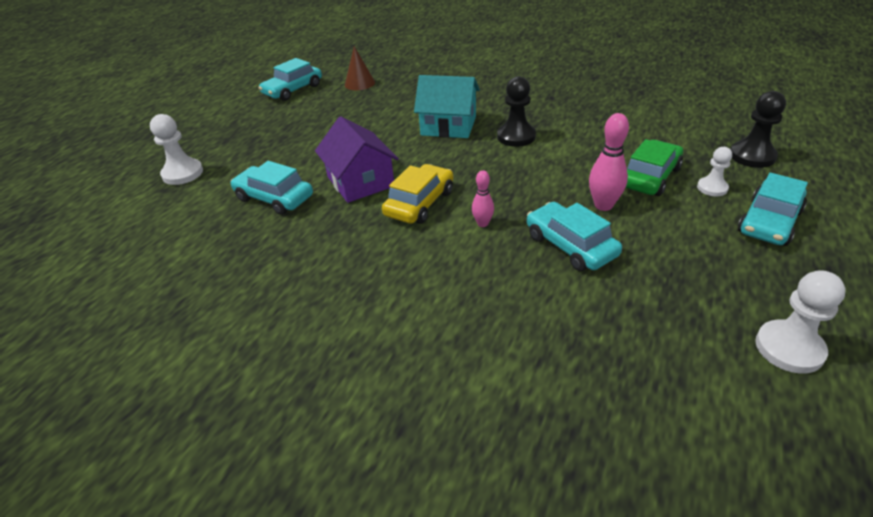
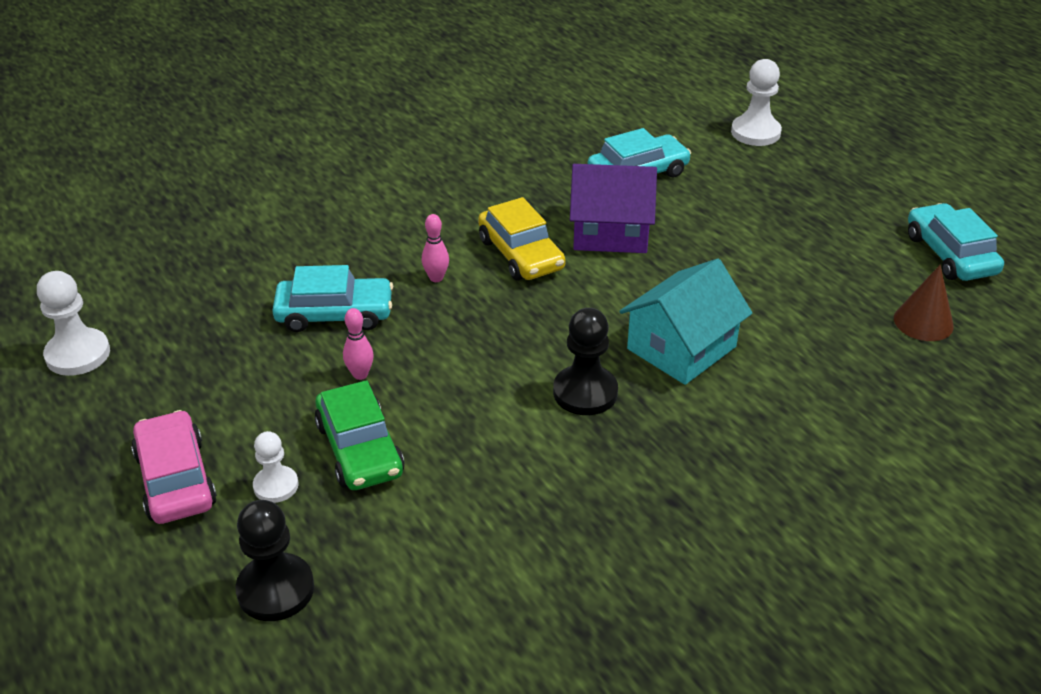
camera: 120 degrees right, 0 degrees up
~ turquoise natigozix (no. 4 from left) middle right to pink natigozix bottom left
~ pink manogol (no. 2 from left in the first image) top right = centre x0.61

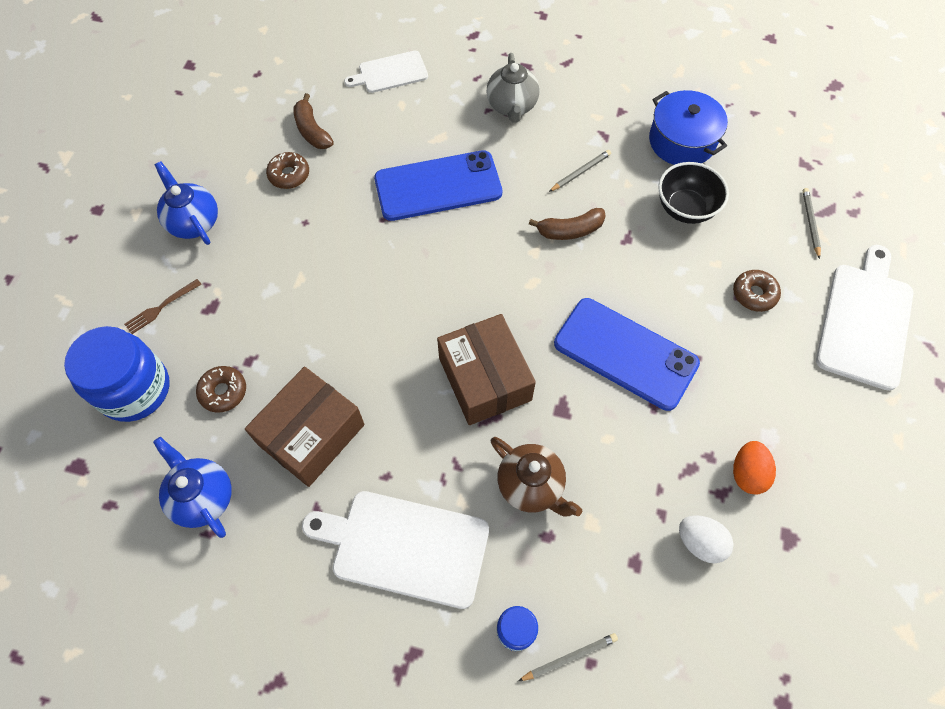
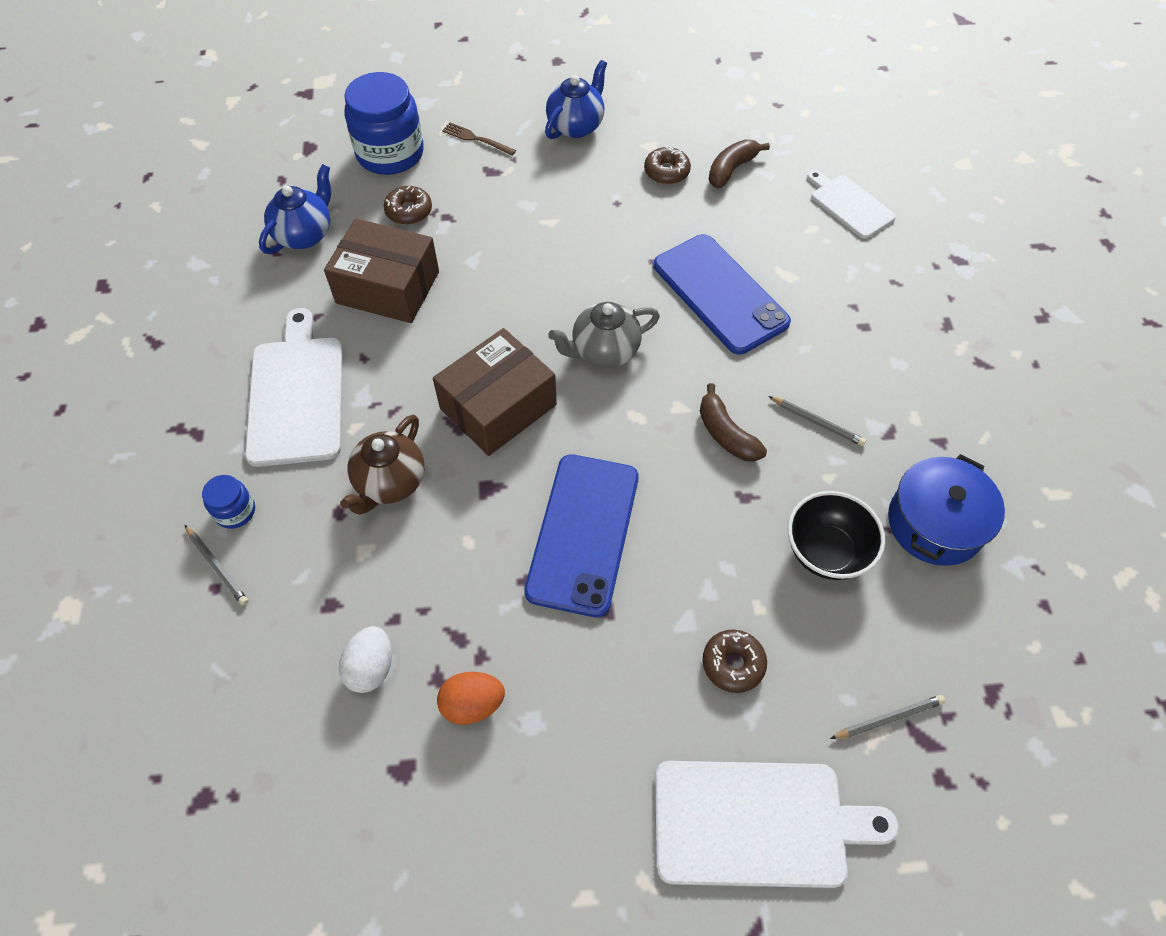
camera: 70 degrees right, 5 degrees down
~ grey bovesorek top centre to centre

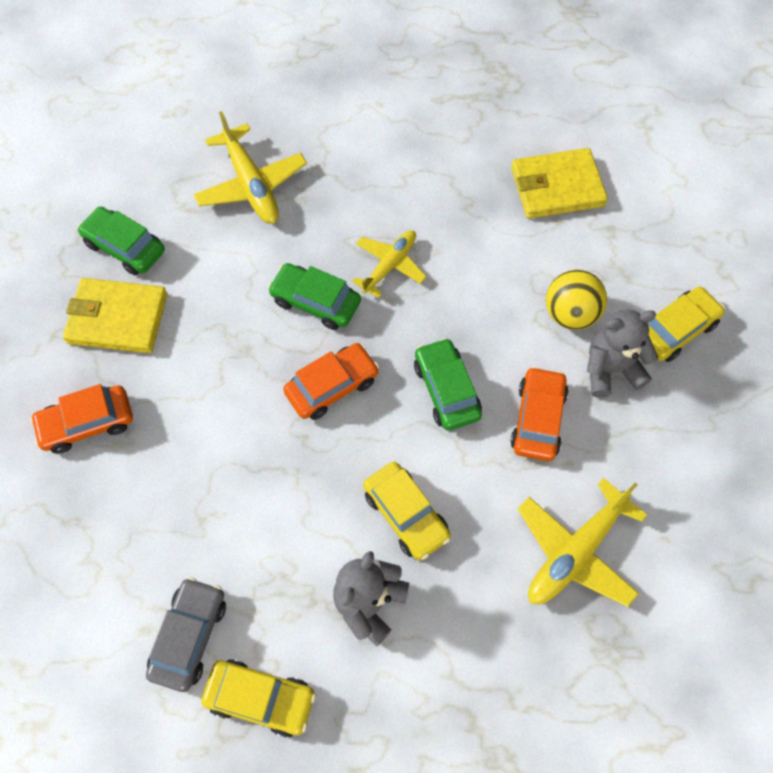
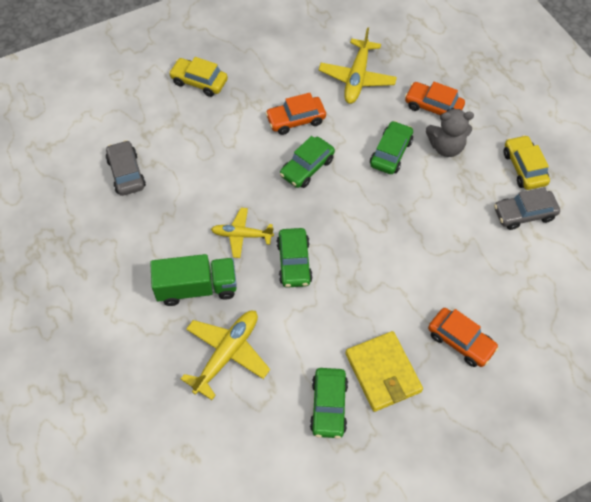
camera: 120 degrees left, 5 degrees down
- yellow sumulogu middle right
- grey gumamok (no. 2 from left) middle right
+ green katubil middle left
~ orange natigozix (no. 2 from left) centre to top right
~ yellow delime (no. 2 from left) top right to grey natigozix (no. 1 from left) middle left
~ yellow natigozix (no. 2 from left) centre to green natigozix (no. 4 from left) top centre
~ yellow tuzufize (no. 3 from left) bottom right = top centre 90 degrees clockwise

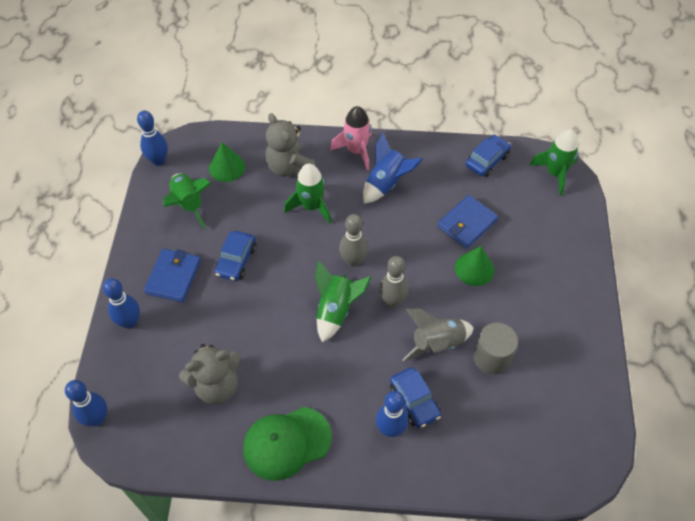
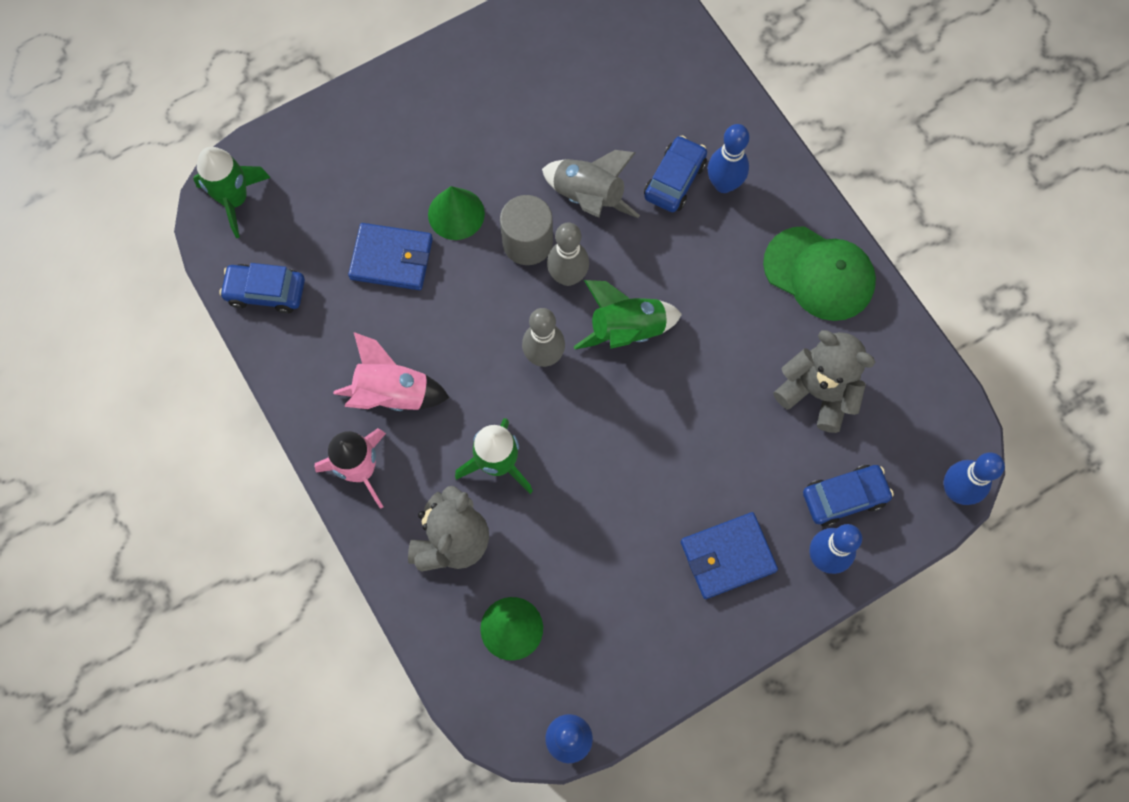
camera: 125 degrees left, 15 degrees up
- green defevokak (no. 1 from left) middle left
~ blue natigozix (no. 1 from left in the first image) centre to blue natigozix (no. 3 from left) middle right
~ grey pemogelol bottom right to top centre
~ blue defevokak top centre to pink defevokak (no. 2 from left) centre

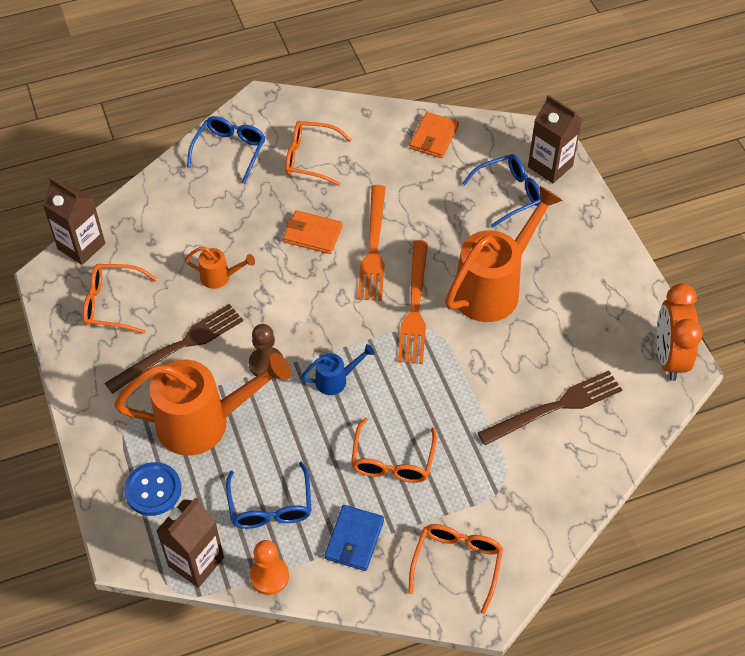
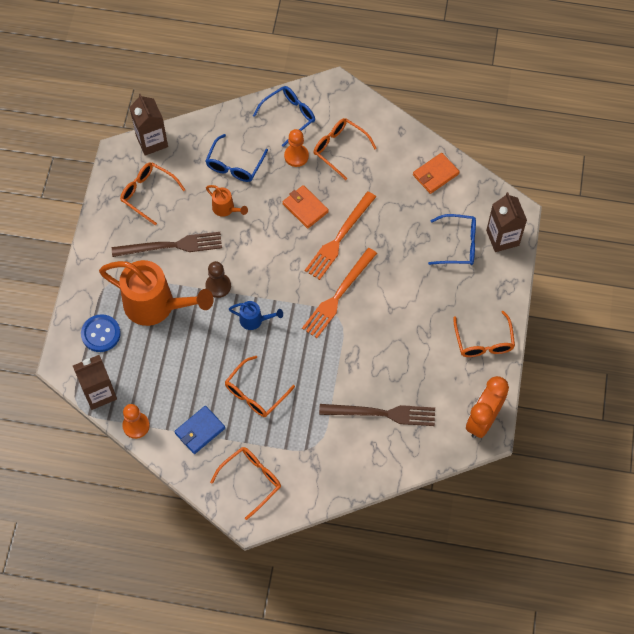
camera: 30 degrees right, 10 degrees up
- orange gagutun (no. 3 from left) middle right
+ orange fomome (no. 2 from left) top centre
+ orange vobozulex (no. 5 from left) middle right
~ blue vobozulex (no. 2 from left in the first image) bottom centre to blue vobozulex (no. 1 from left) top centre

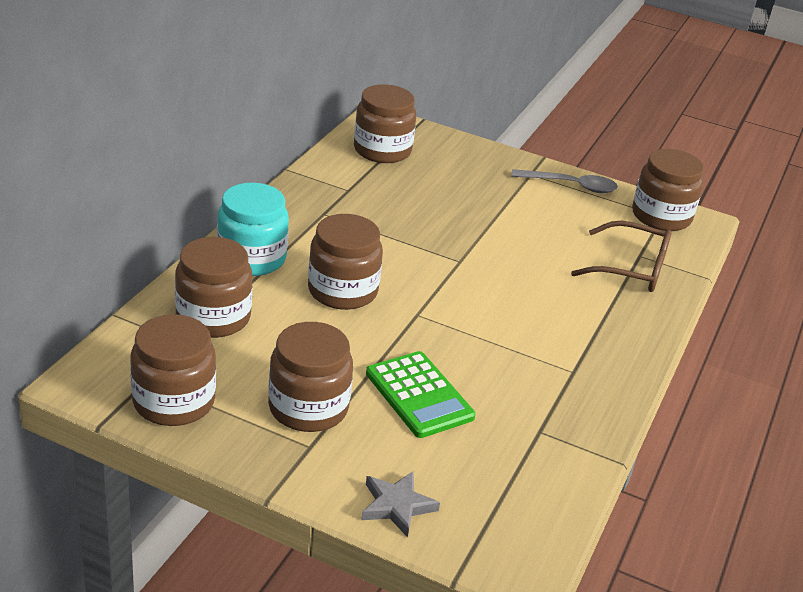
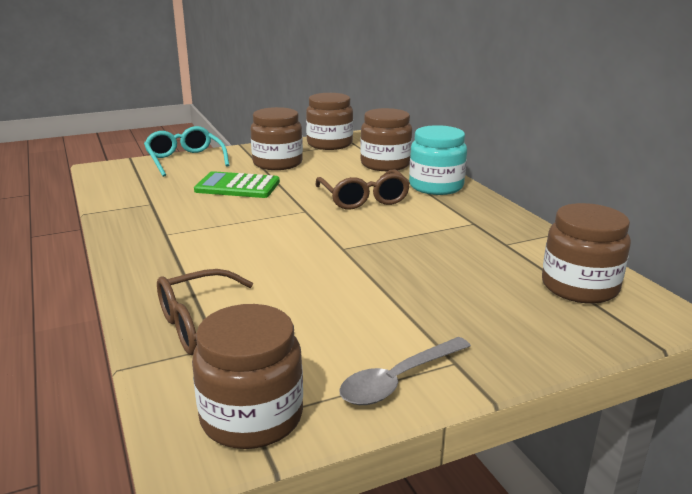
camera: 135 degrees right, 10 degrees down
~ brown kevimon (no. 4 from left) centre to brown vobozulex (no. 2 from left) centre
~ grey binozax bottom centre to turquoise vobozulex top left

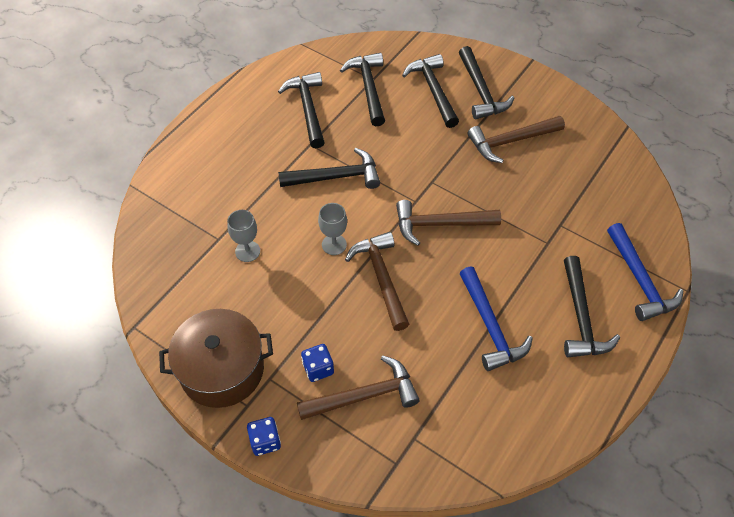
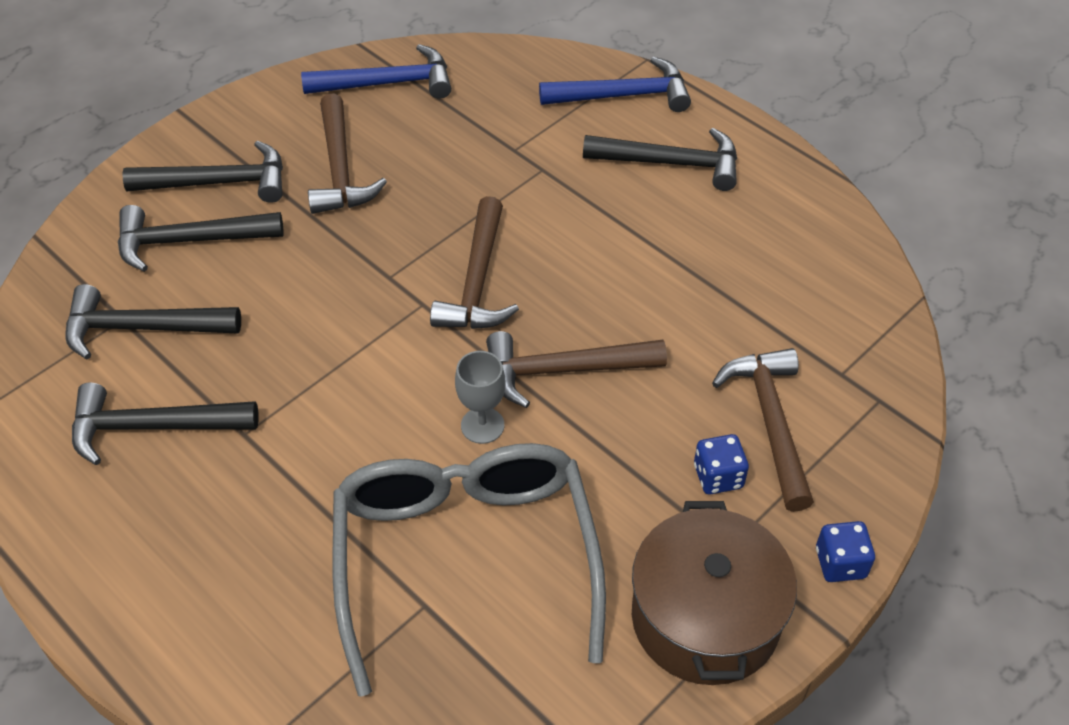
camera: 80 degrees left, 5 degrees down
- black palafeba (no. 2 from left) top centre
~ blue palafeba (no. 1 from left) middle right to top centre
~ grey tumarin (no. 1 from left) middle left to grey vobozulex bottom centre

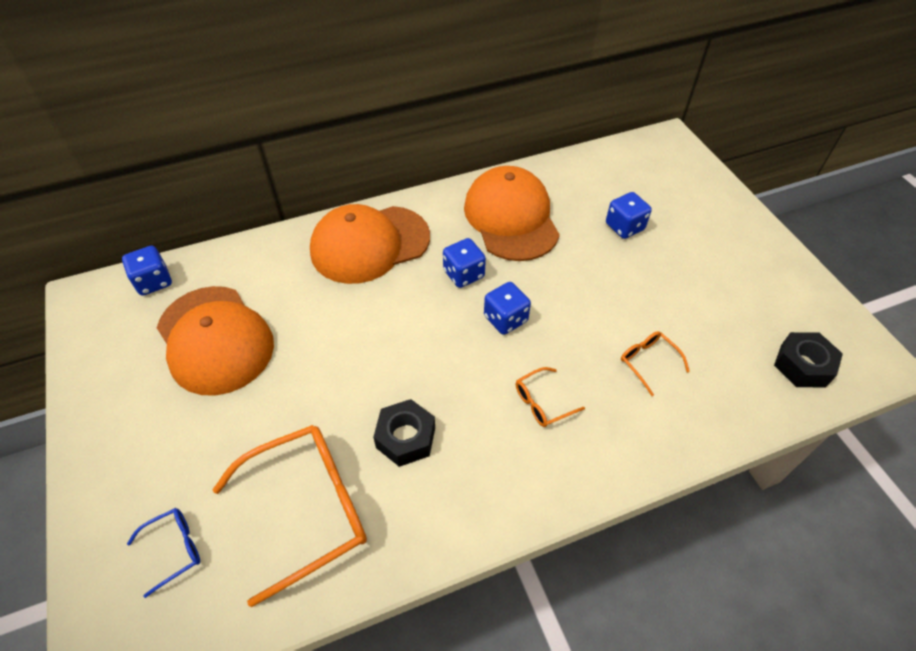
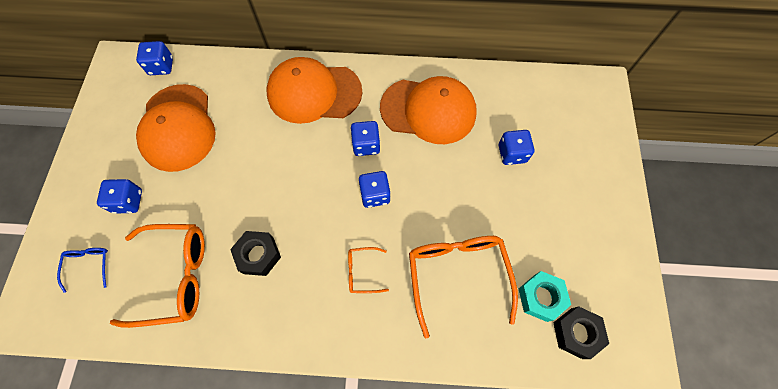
camera: 25 degrees right, 15 degrees up
+ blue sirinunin (no. 1 from left) middle left
+ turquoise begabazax bottom right
~ blue vobozulex bottom left = bottom left 90 degrees counterclockwise
~ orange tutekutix (no. 3 from left) top centre = top centre 90 degrees clockwise
~ orange vobozulex (no. 3 from left) middle right = bottom centre x2.15

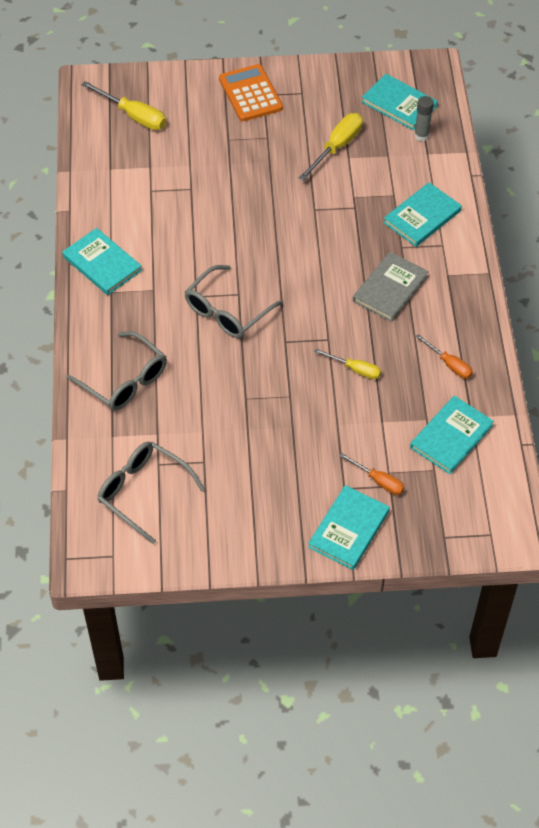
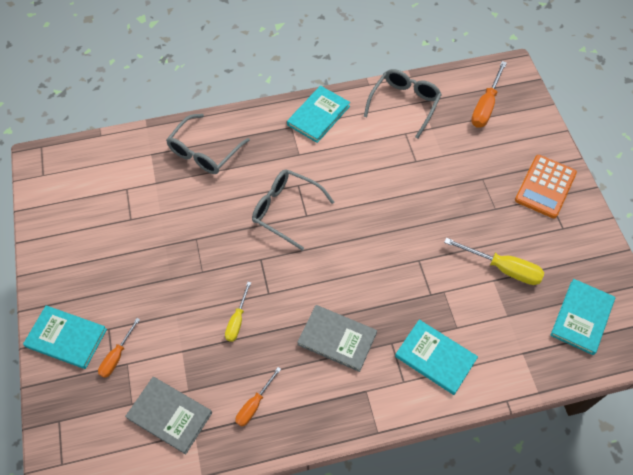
camera: 80 degrees right, 5 degrees up
- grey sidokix top right
~ grey vobozulex (no. 2 from left in the first image) middle left to grey vobozulex (no. 3 from left) top centre
~ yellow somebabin (no. 1 from left) top left to orange somebabin (no. 3 from left) top right
~ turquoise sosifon (no. 5 from left) middle right to grey sosifon (no. 1 from left) bottom left
~ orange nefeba top centre = middle right 150 degrees clockwise

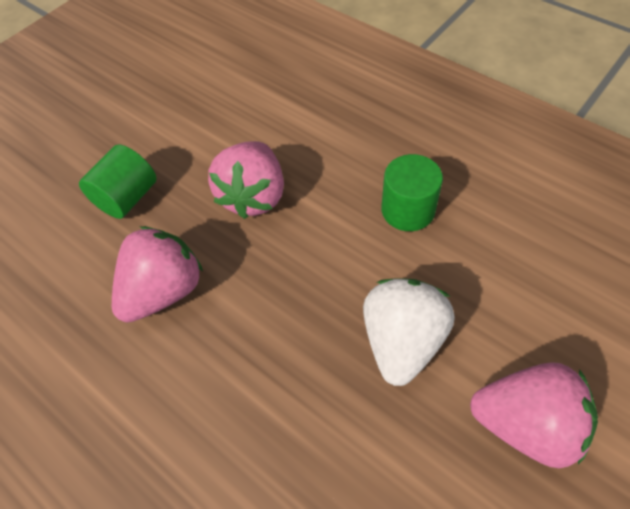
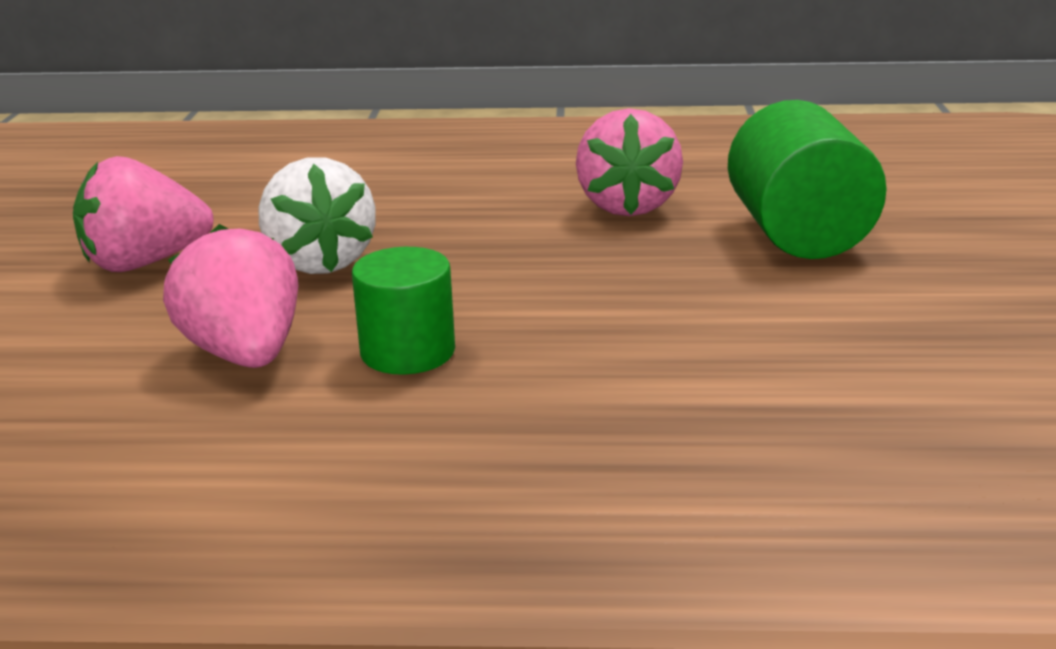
camera: 140 degrees right, 30 degrees down
~ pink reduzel (no. 2 from left) centre to middle left
~ green pemogelol (no. 1 from left in the first image) middle left = top right x1.54

